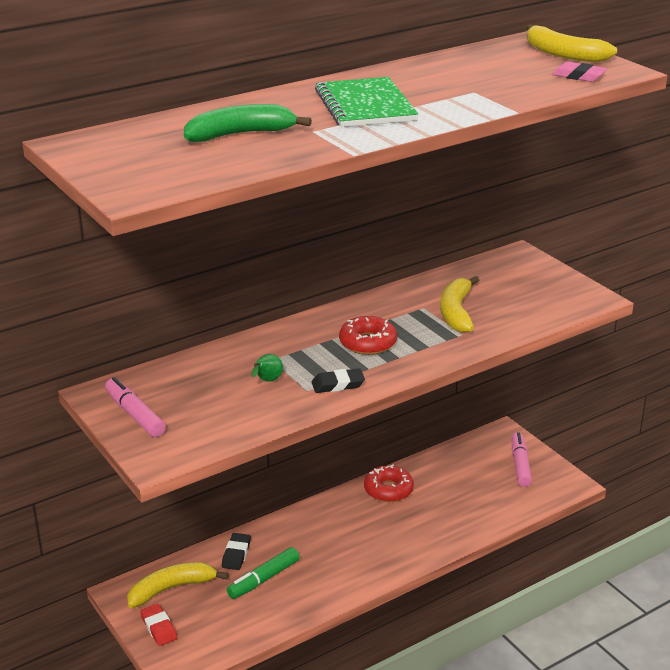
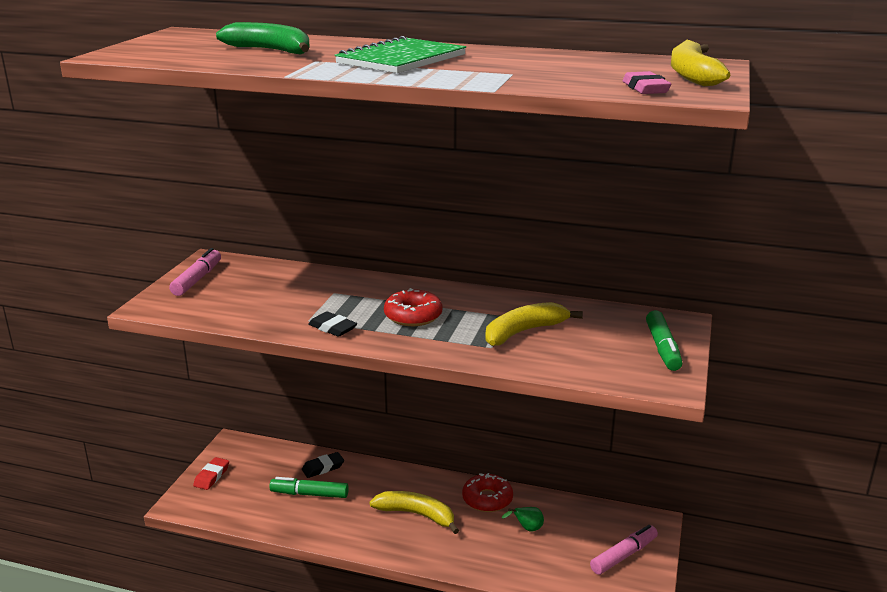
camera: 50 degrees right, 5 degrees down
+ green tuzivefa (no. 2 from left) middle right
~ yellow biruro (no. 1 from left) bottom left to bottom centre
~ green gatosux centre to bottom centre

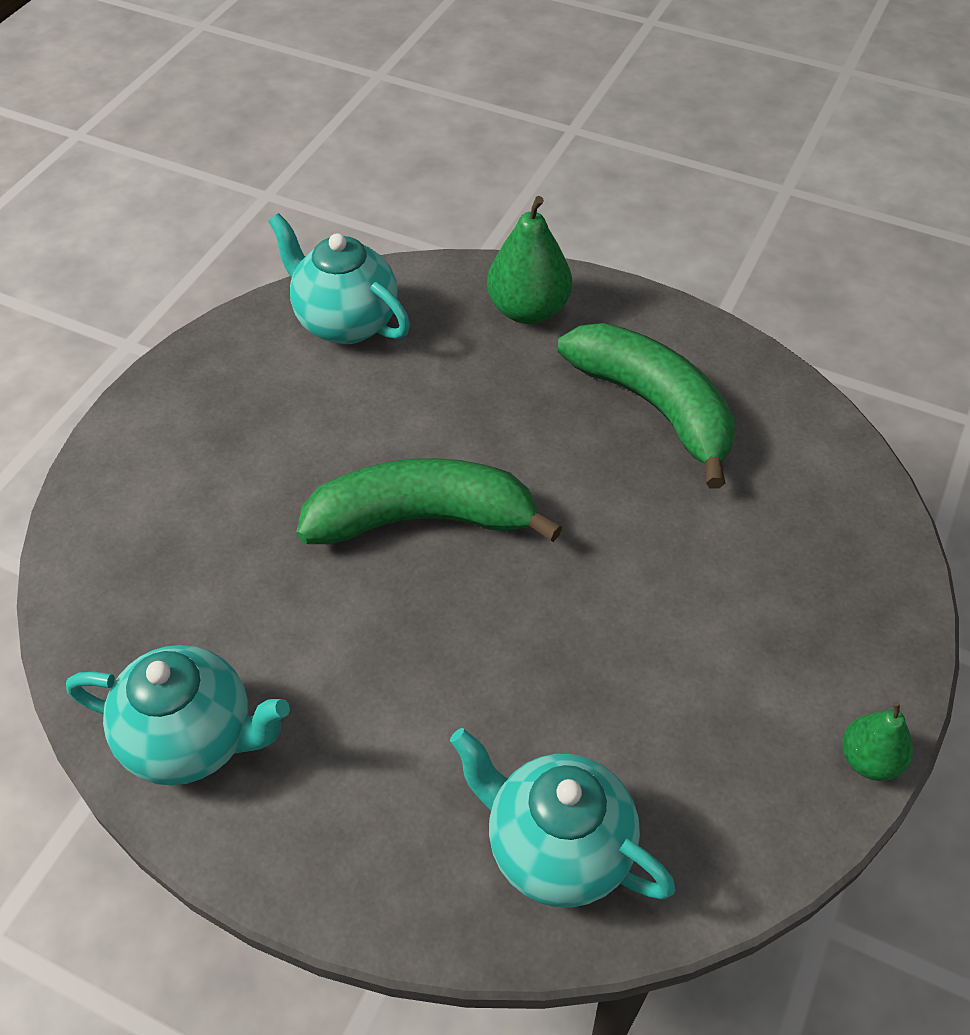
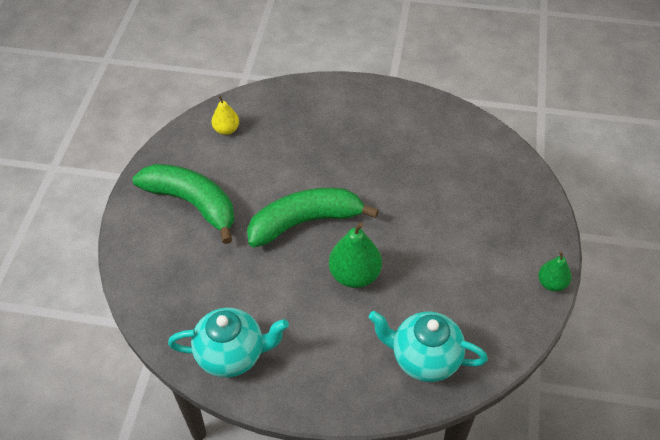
camera: 15 degrees left, 0 degrees up
~ green gatosux (no. 1 from left) top centre to centre
~ green biruro (no. 2 from left in the first image) centre to green biruro (no. 1 from left) middle left
~ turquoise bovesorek (no. 2 from left) top centre to yellow gatosux top centre

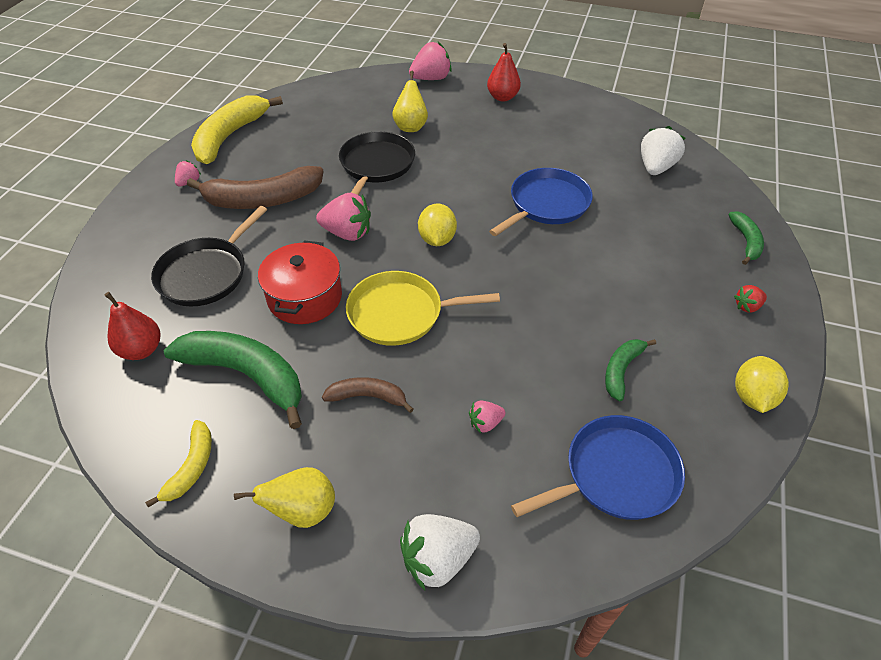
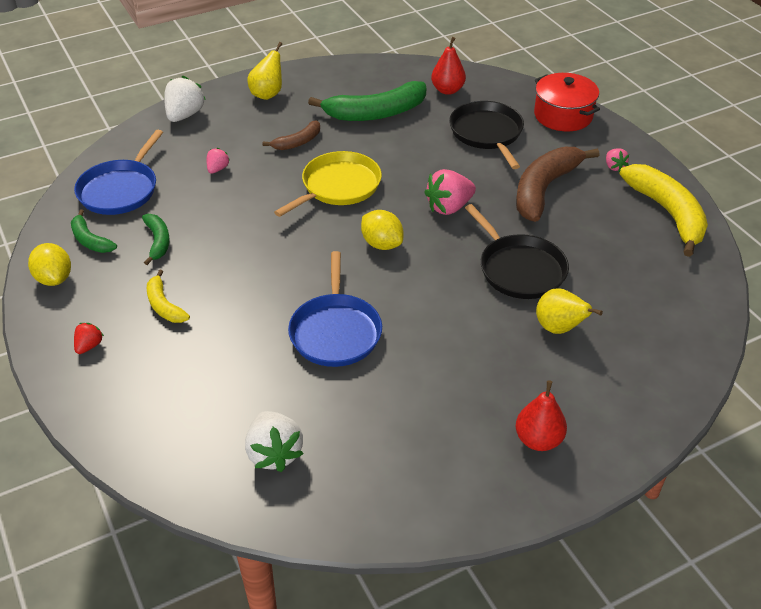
camera: 135 degrees right, 5 degrees down
- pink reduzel (no. 3 from left) top centre
~ yellow biruro (no. 1 from left) bottom left to middle left
~ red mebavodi centre to top right
~ green biruro (no. 3 from left in the first image) middle right to green biruro (no. 1 from left) middle left

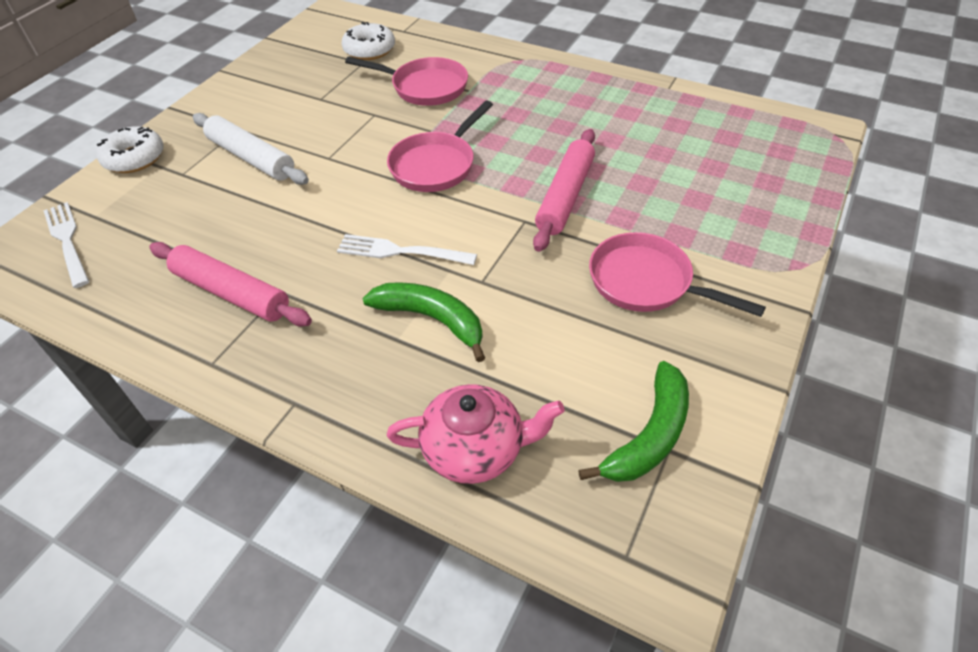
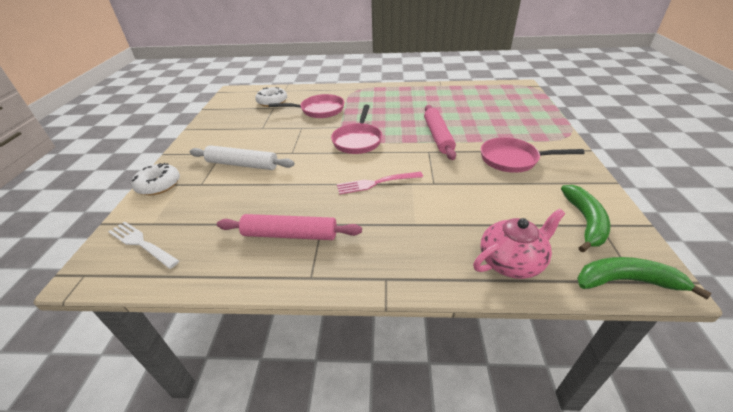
camera: 25 degrees left, 10 degrees down
~ green biruro (no. 1 from left in the first image) centre to green biruro (no. 2 from left) bottom right
~ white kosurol (no. 2 from left) centre to pink kosurol centre

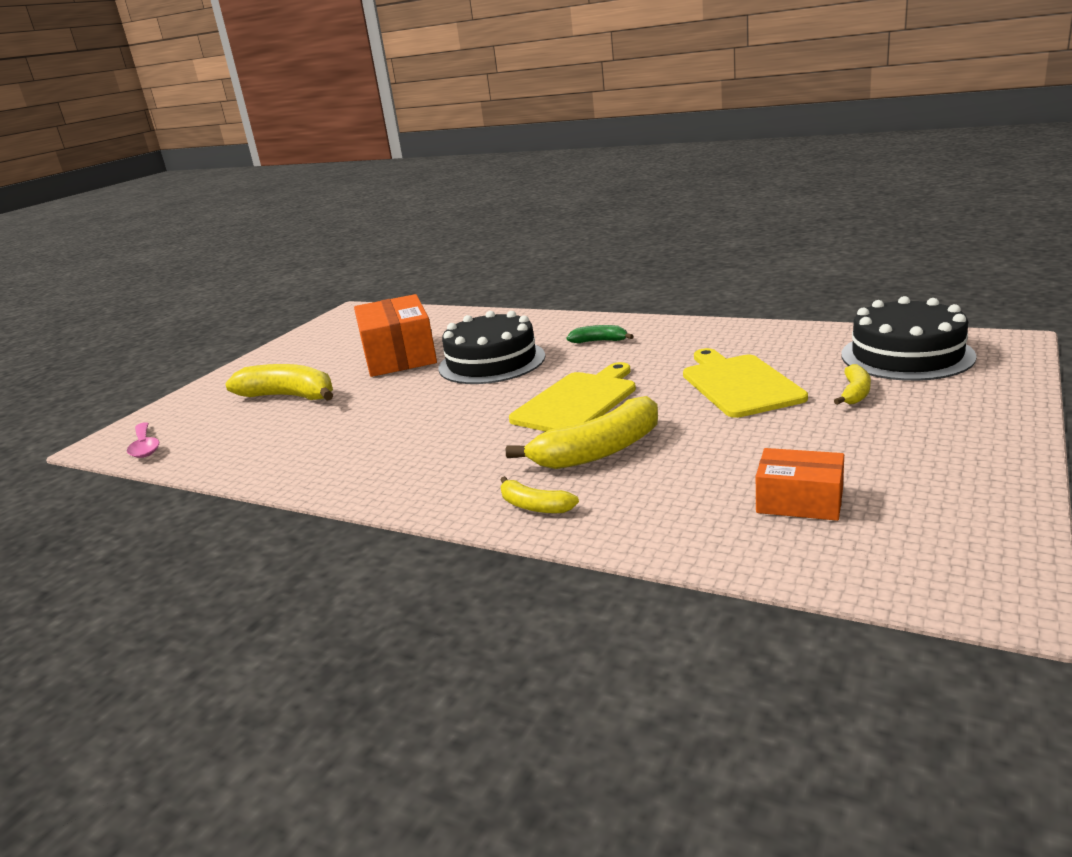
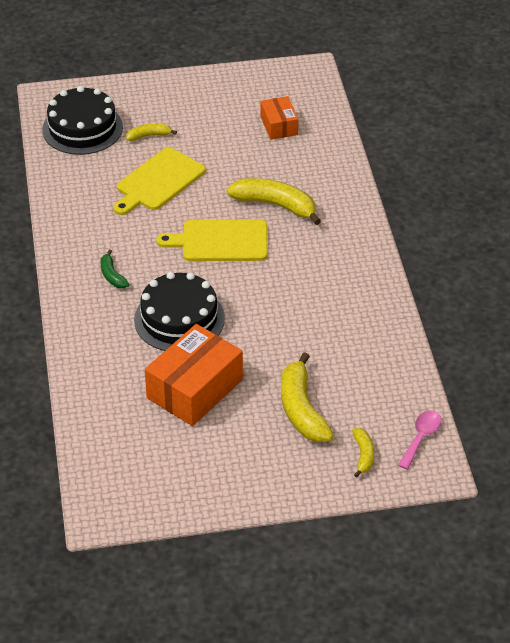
camera: 130 degrees left, 20 degrees up
~ yellow biruro (no. 2 from left in the first image) centre to yellow biruro (no. 4 from left) bottom right

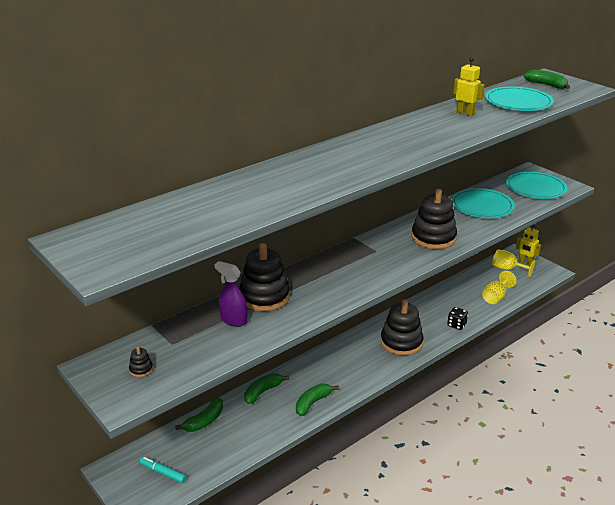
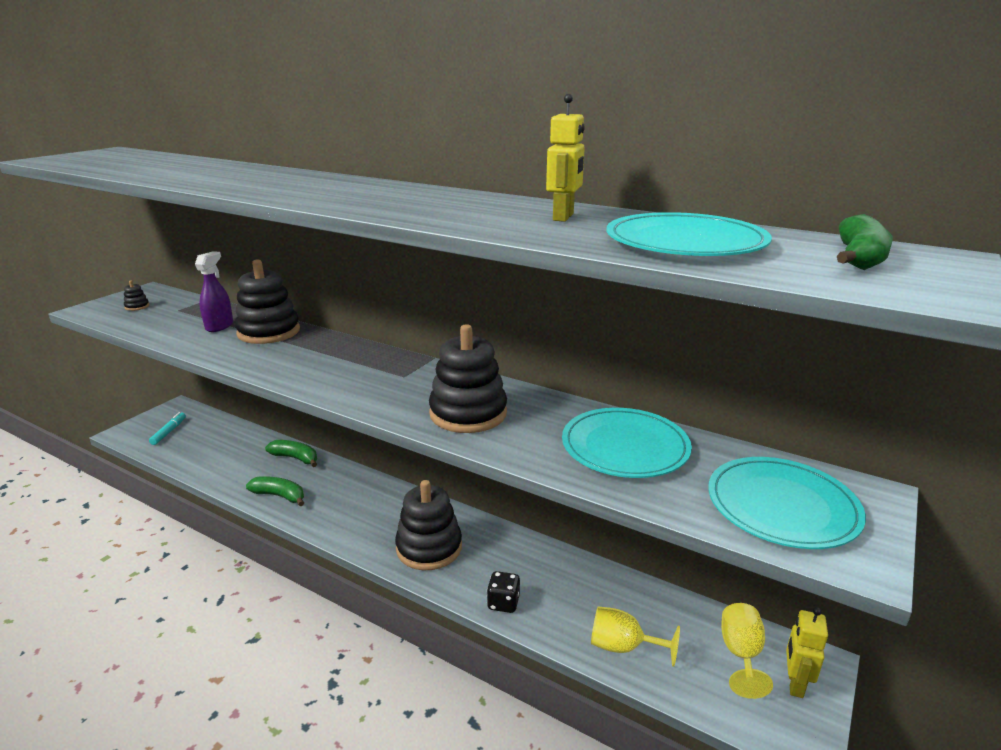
camera: 70 degrees right, 5 degrees down
- green biruro (no. 1 from left) bottom left

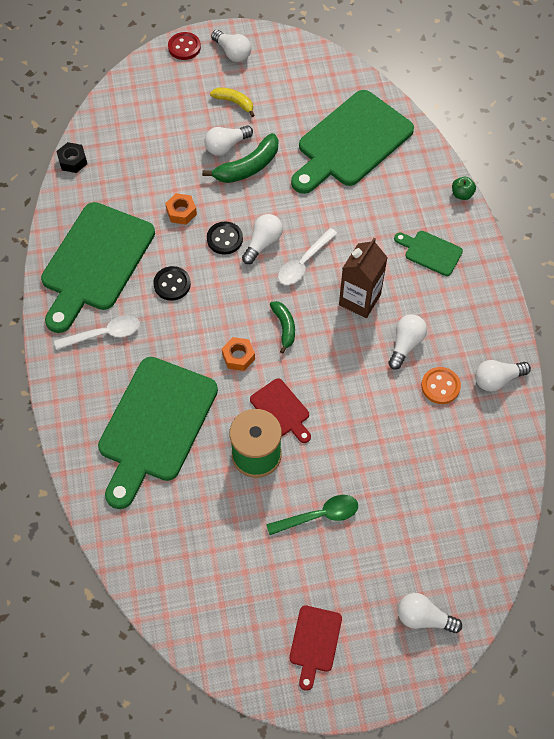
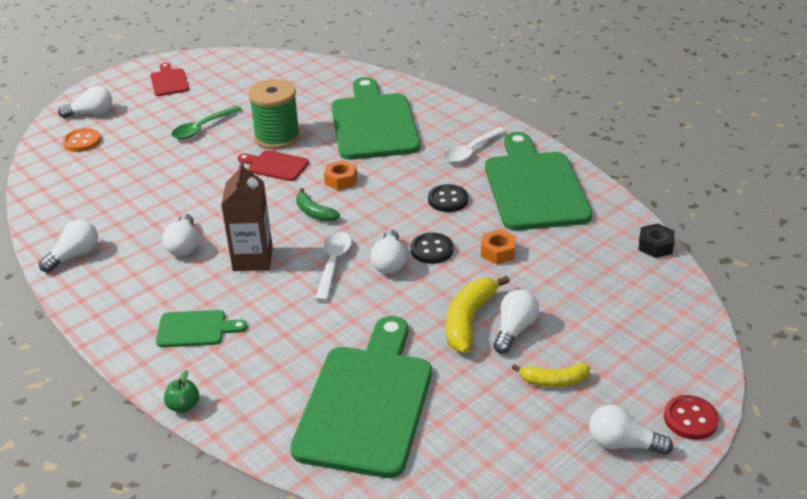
camera: 150 degrees right, 25 degrees down
~ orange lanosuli middle right to top left
~ green biruro (no. 1 from left) top centre to yellow biruro (no. 1 from left) centre

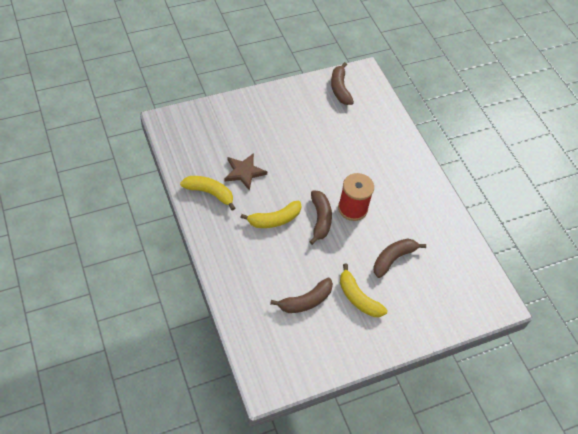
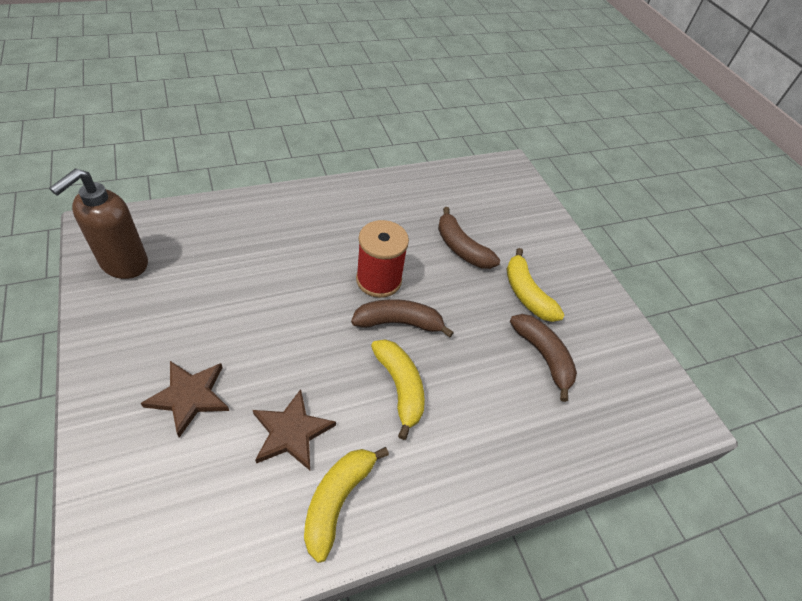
camera: 90 degrees left, 5 degrees down
+ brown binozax (no. 1 from left) middle left
~ brown biruro (no. 3 from left) top centre to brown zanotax middle left
~ yellow biruro (no. 3 from left) bottom centre = middle right 105 degrees clockwise

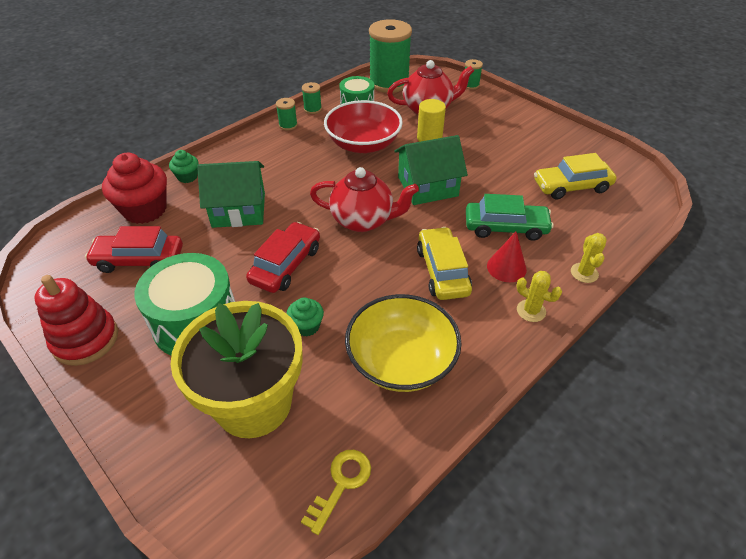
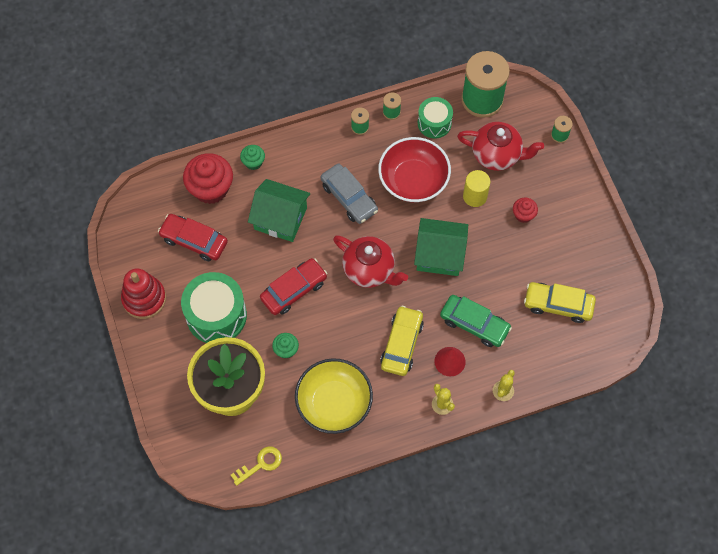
camera: 25 degrees right, 20 degrees up
+ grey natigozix centre
+ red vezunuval (no. 2 from left) middle right

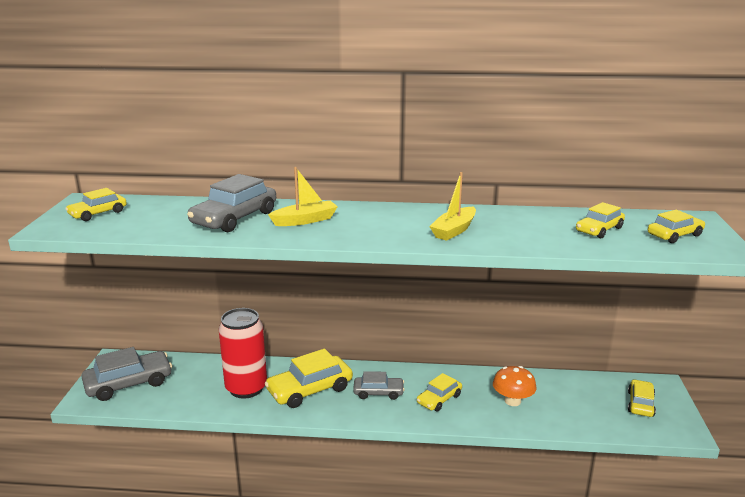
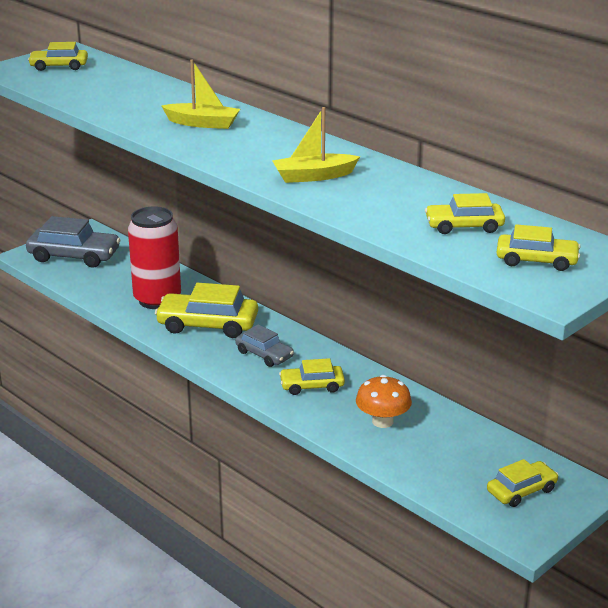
camera: 40 degrees right, 5 degrees up
- grey natigozix (no. 2 from left) middle left

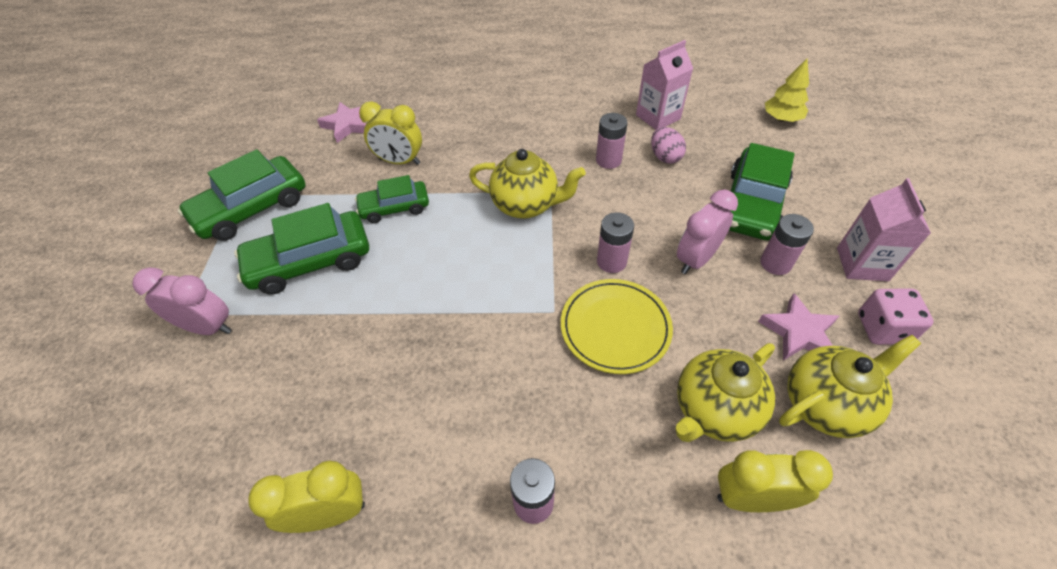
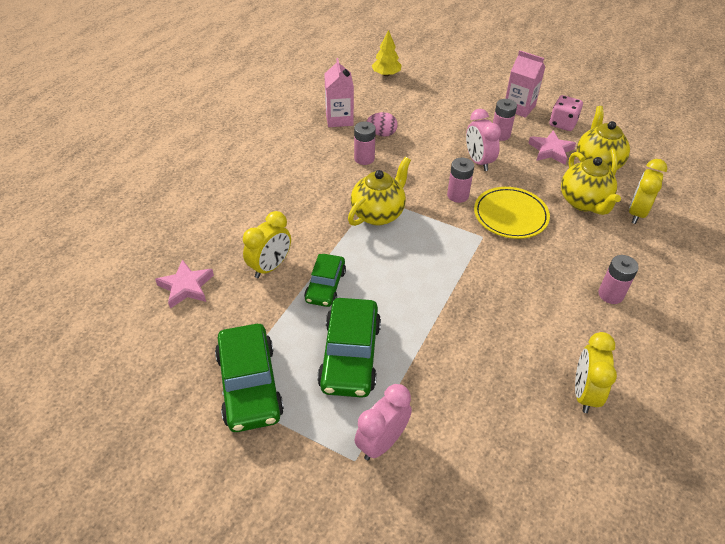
camera: 65 degrees left, 5 degrees down
- green natigozix (no. 4 from left) middle right

